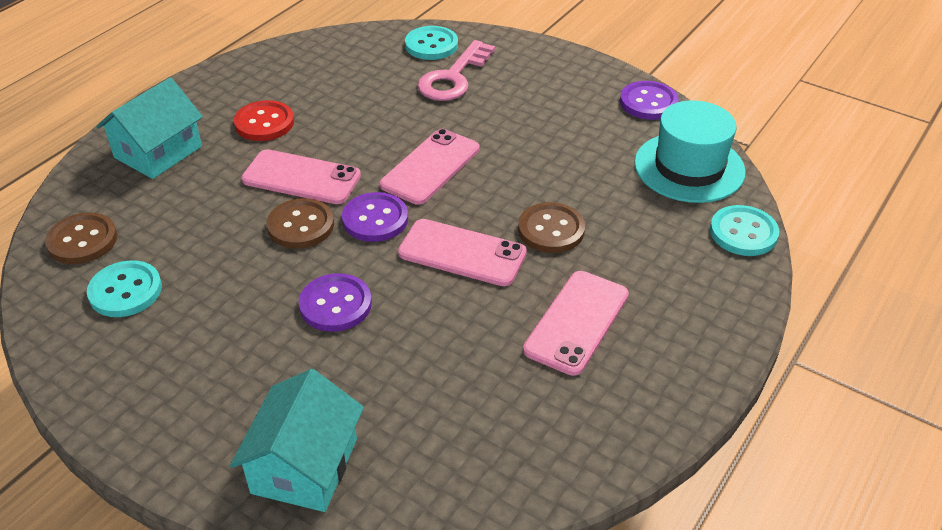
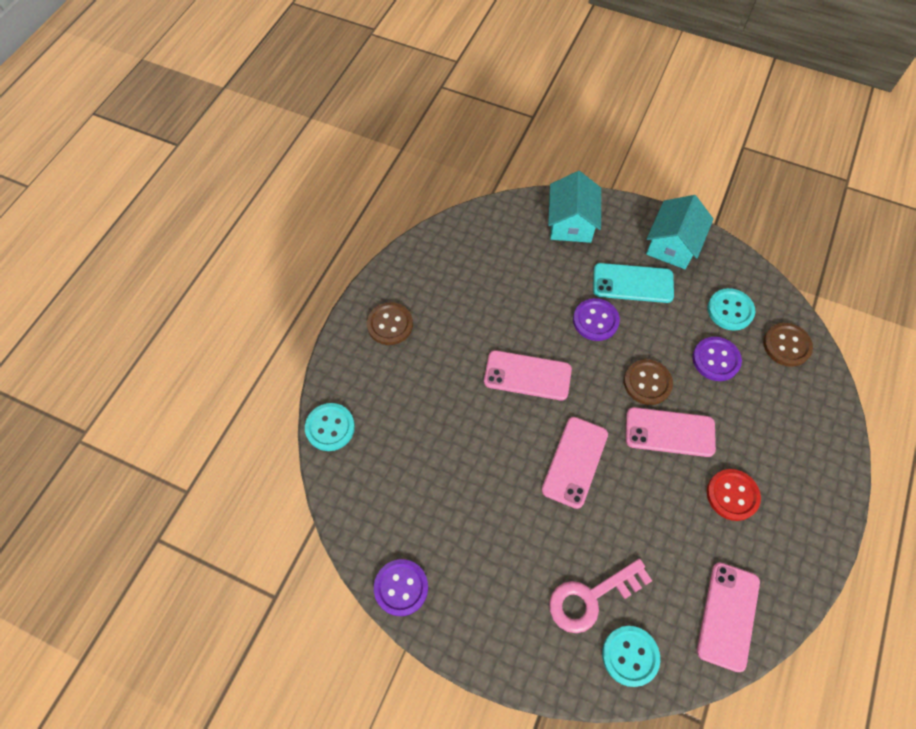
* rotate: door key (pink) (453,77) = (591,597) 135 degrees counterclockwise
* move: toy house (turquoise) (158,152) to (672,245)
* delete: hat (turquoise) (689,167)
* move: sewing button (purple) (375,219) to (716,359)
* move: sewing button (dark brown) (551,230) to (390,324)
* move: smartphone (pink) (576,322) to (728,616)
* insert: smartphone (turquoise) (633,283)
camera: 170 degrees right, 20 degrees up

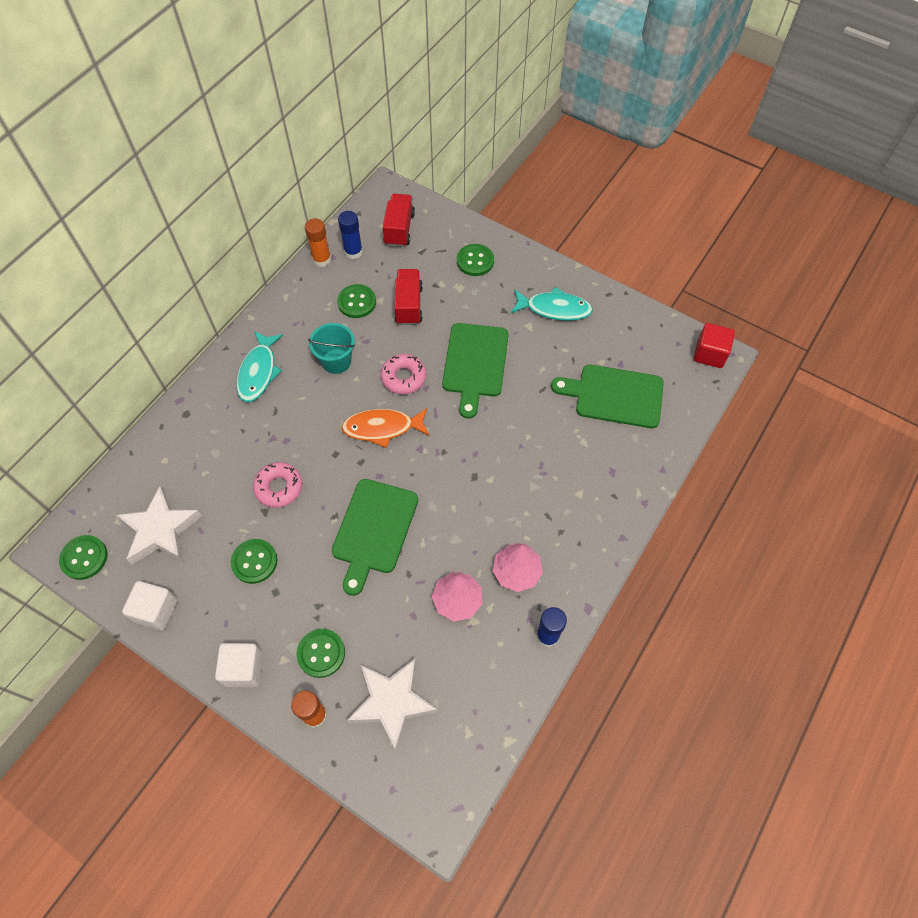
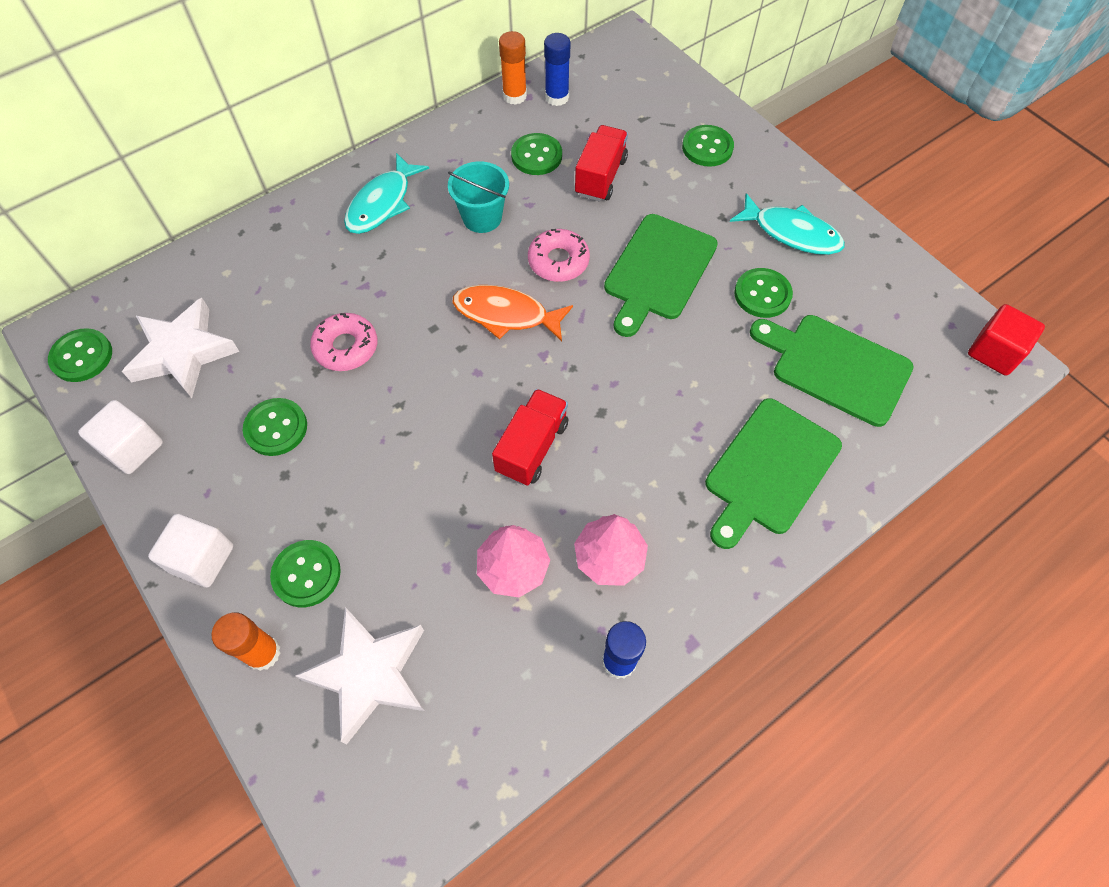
* move: truck (scarlet) (399,229) to (532,447)
* move: chopping board (green) (374,530) to (769,470)
* insert: sewing button (green) (762,294)
camera: 20 degrees right, 0 degrees up

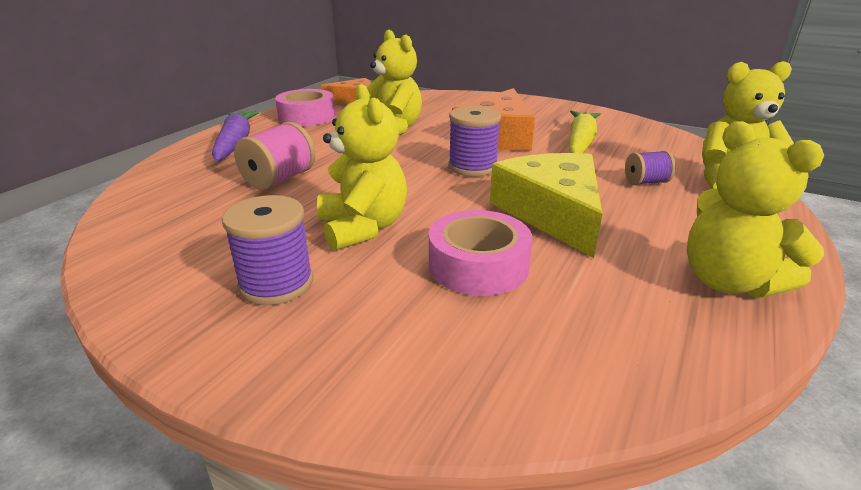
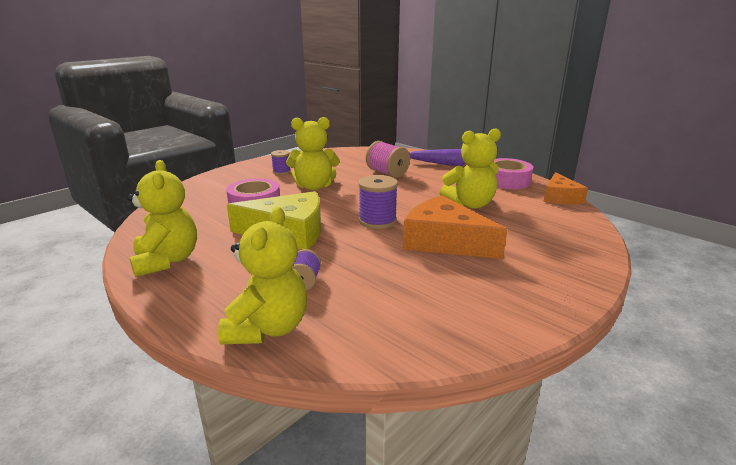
* delete: carrot (yellow) (580,143)
* rotate: teddy bear (yellow) (728,282) = (167,261) 90 degrees clockwise
* resize: reel of thread (purple) (276,284) = (281,172) x0.61
camera: 105 degrees right, 5 degrees down

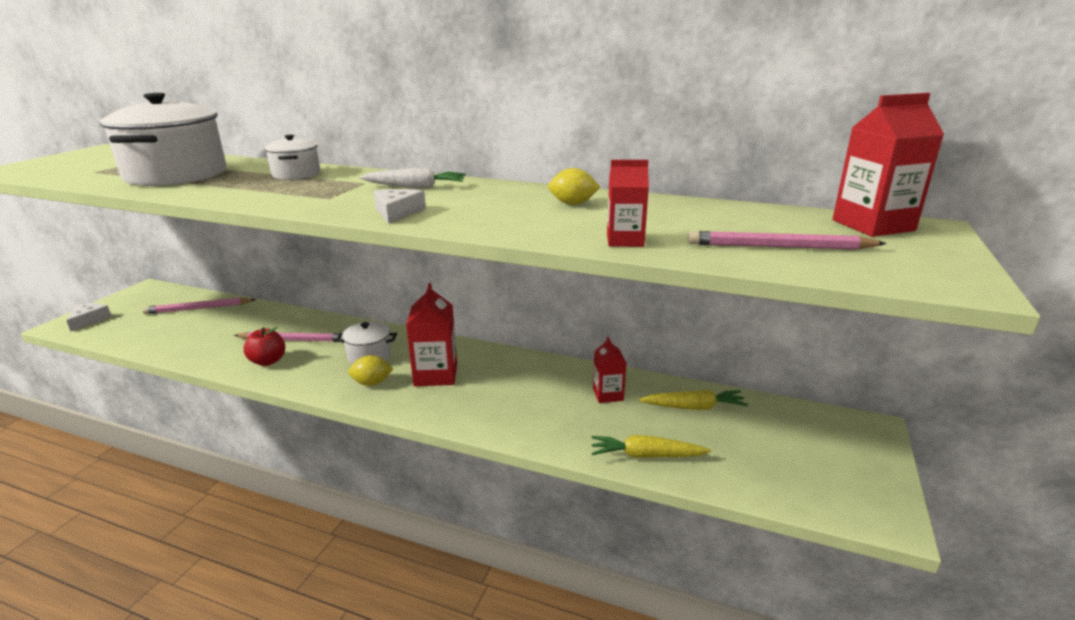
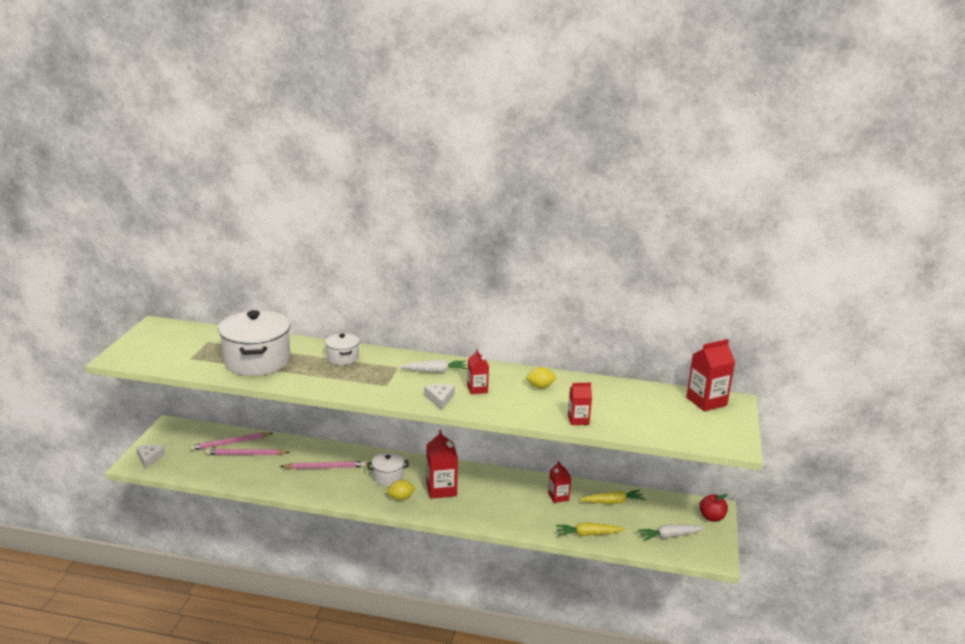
* move: pencil (pink) (779,247) to (246,454)
* move: apple (scarlet) (268,361) to (711,517)
* insert: milk carton (scarlet) (477,389)
* insert: carrot (white) (670,536)
camera: 10 degrees left, 0 degrees up

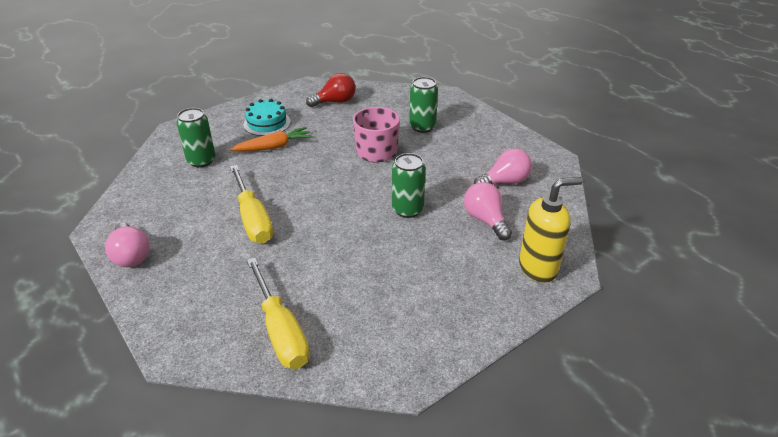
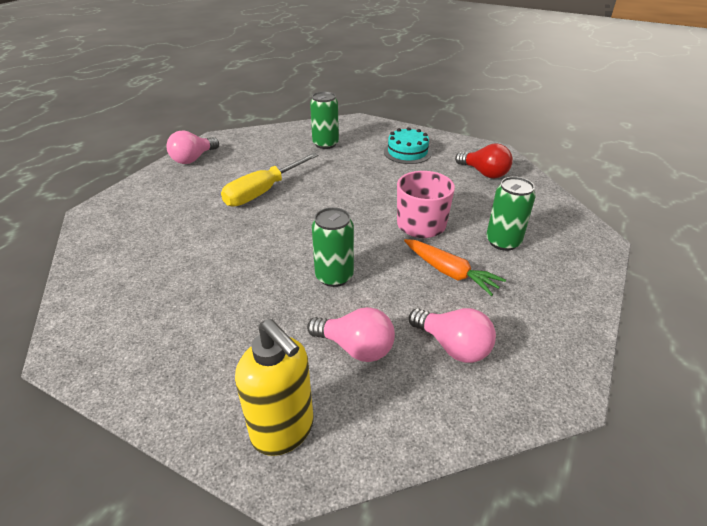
* move: carrot (bright orange) (274,147) to (450,272)
* rotate: lightbulb (pink) (485,220) = (355,348) 75 degrees clockwise
* delete: flat screwdriver (yellow) (281,331)
camera: 65 degrees right, 0 degrees up

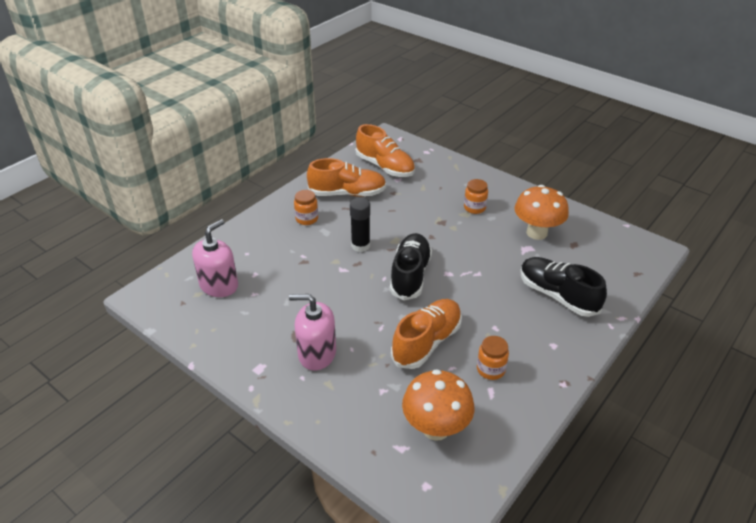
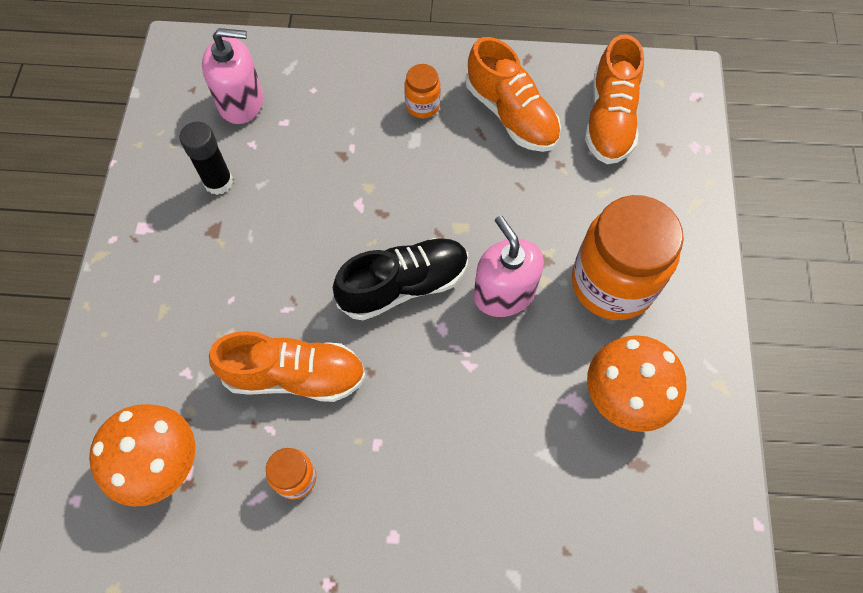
* resize: jar (bright orange) (474,208) = (612,283) x2.21
* move: glue stick (black) (360,245) to (218,182)
* delete: sneaker (black) (557,295)
* move: soap pump (pink) (317,353) to (504,293)
camera: 55 degrees right, 25 degrees up

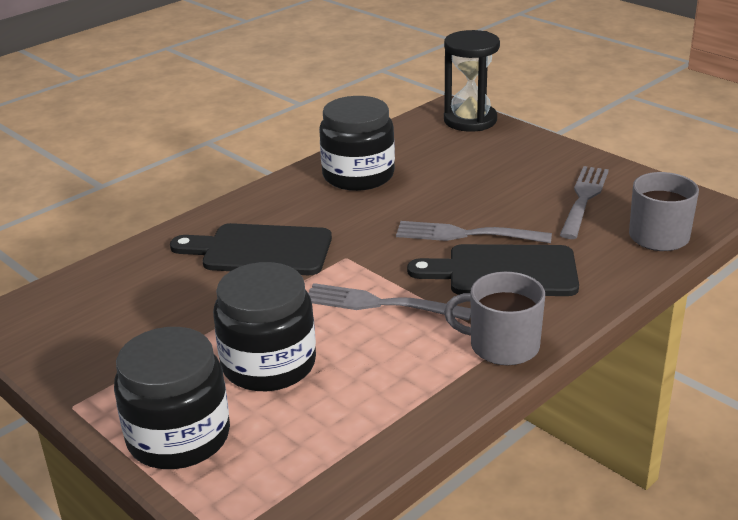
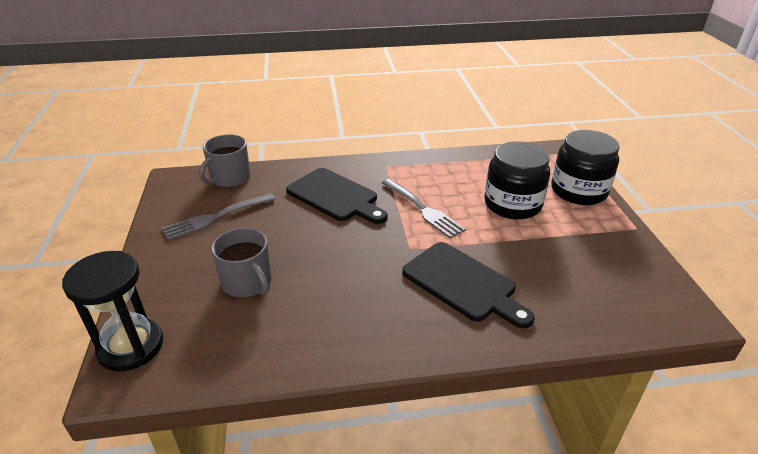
* delete: jar (black) (358,175)
* delete: dinner fork (grey) (467,234)
* move: coffee mug (grey) (502,346) to (247,282)
camera: 145 degrees left, 5 degrees up

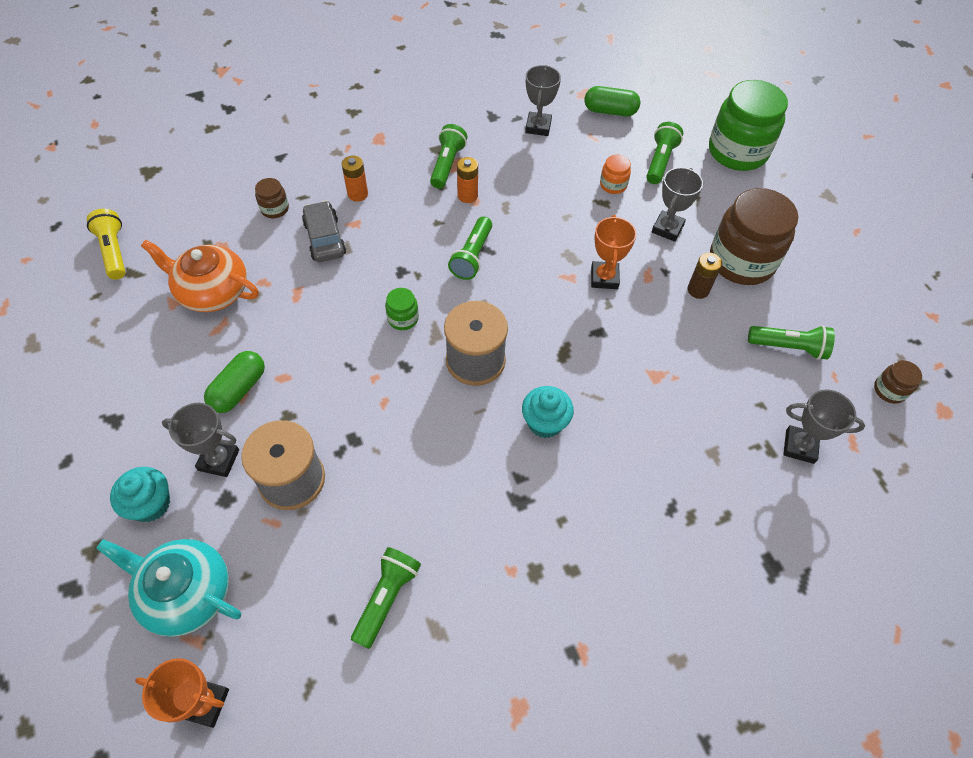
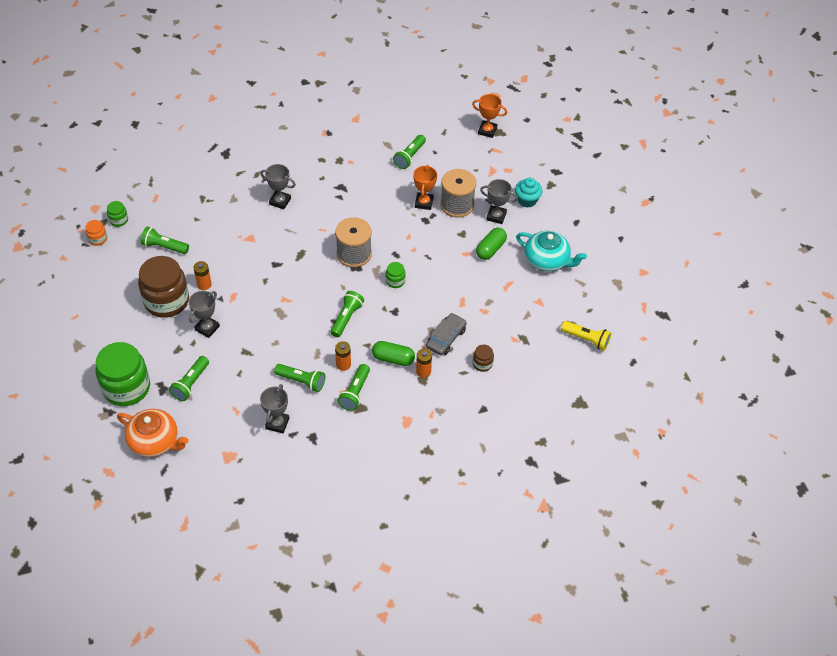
* move: capsule (green) (610,111) to (393,358)
* move: jar (bright orange) (613,185) to (98,239)
* rotate: toy car (grey) (324,238) = (446,338) 135 degrees counterclockwise
* rotate: pocket torch (yellow) (114,251) = (586,339) 45 degrees counterclockwise
* move: prize cup (bright orange) (604,278) to (424,203)
* move: tea pot (bright orange) (212,291) to (155,441)
* recolor: AA battery (dark brown) (698,290) to AA battery (bright orange) (204,284)
* recolor: jar (dark brown) (889,390) to jar (green) (119,220)
* delete: muffin (turquoise) (545,422)
* move: prize cup (grey) (799,446) to (280,201)
* move: tea pot (turquoise) (186,593) to (547,260)
* insert: pocket torch (green) (301,381)
camera: 175 degrees left, 5 degrees down

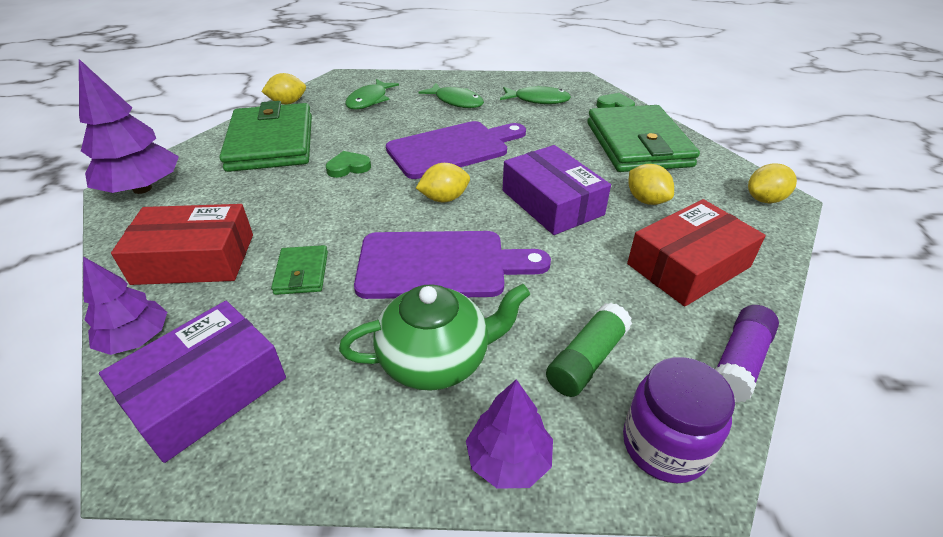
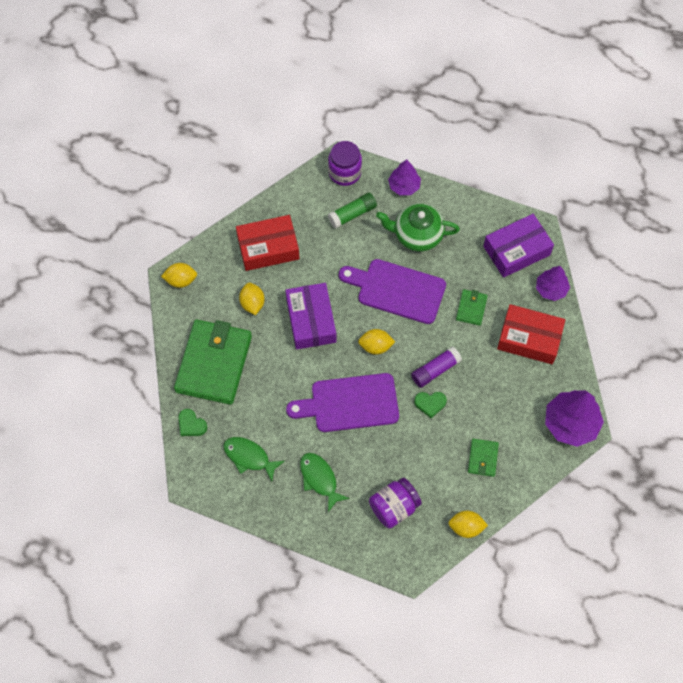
* replace: fish (green) (369,100) to jar (purple) (394,507)
* resize: card wallet (green) (271,143) = (482,458) x0.44
* move: glue stick (purple) (739,362) to (435,370)
camera: 160 degrees left, 25 degrees up

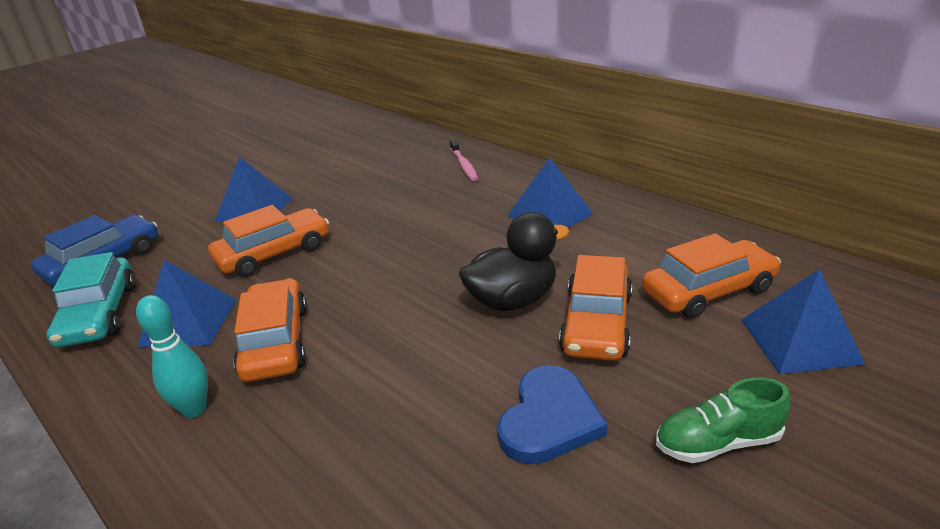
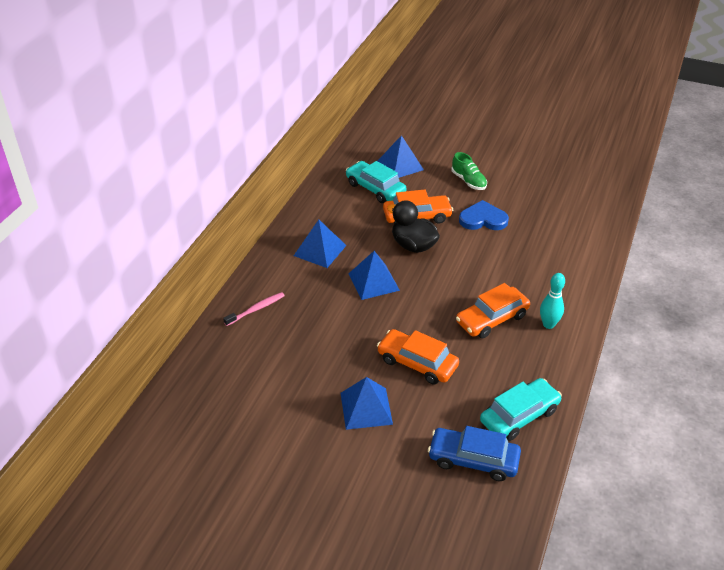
* recolor: toy car (bright orange) (708,291) to toy car (turquoise) (375,188)
* move: pyramid (blue) (188,322) to (374,282)
camera: 115 degrees left, 10 degrees up

